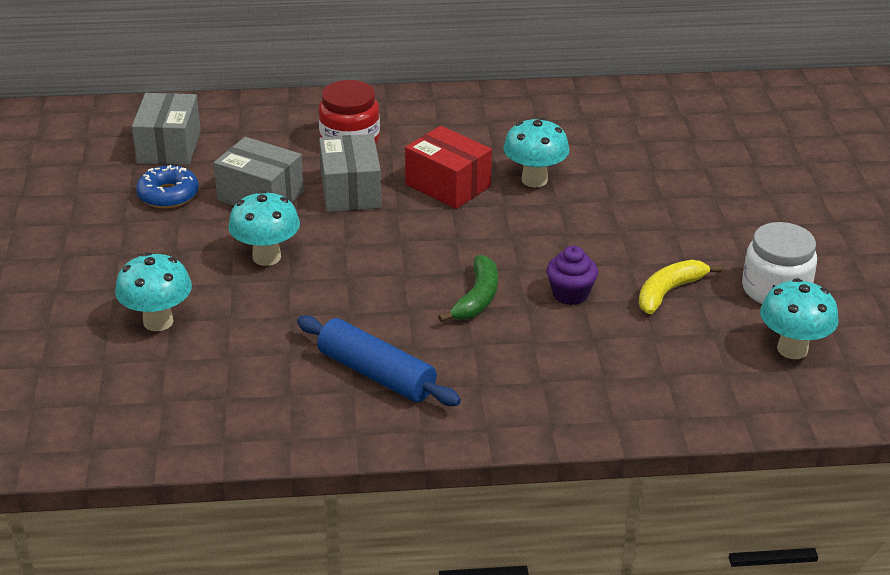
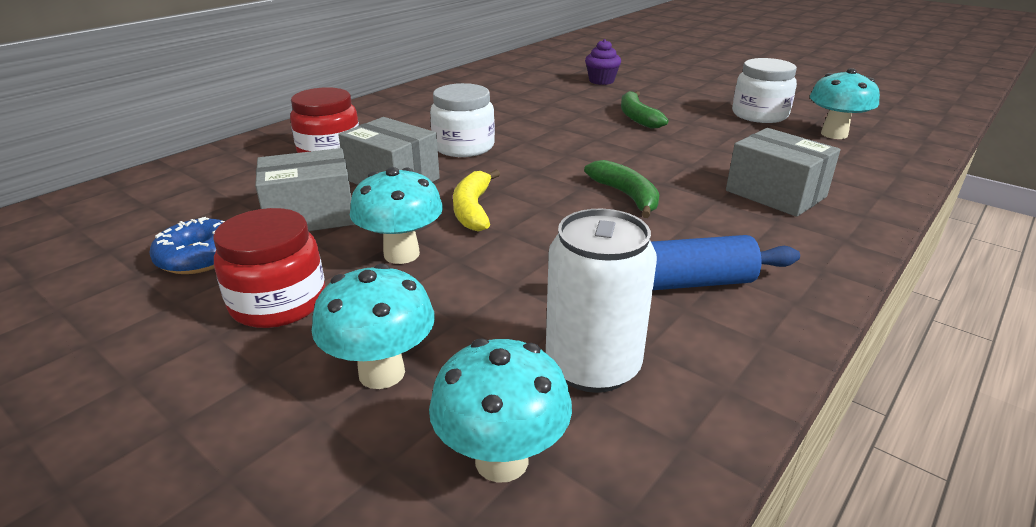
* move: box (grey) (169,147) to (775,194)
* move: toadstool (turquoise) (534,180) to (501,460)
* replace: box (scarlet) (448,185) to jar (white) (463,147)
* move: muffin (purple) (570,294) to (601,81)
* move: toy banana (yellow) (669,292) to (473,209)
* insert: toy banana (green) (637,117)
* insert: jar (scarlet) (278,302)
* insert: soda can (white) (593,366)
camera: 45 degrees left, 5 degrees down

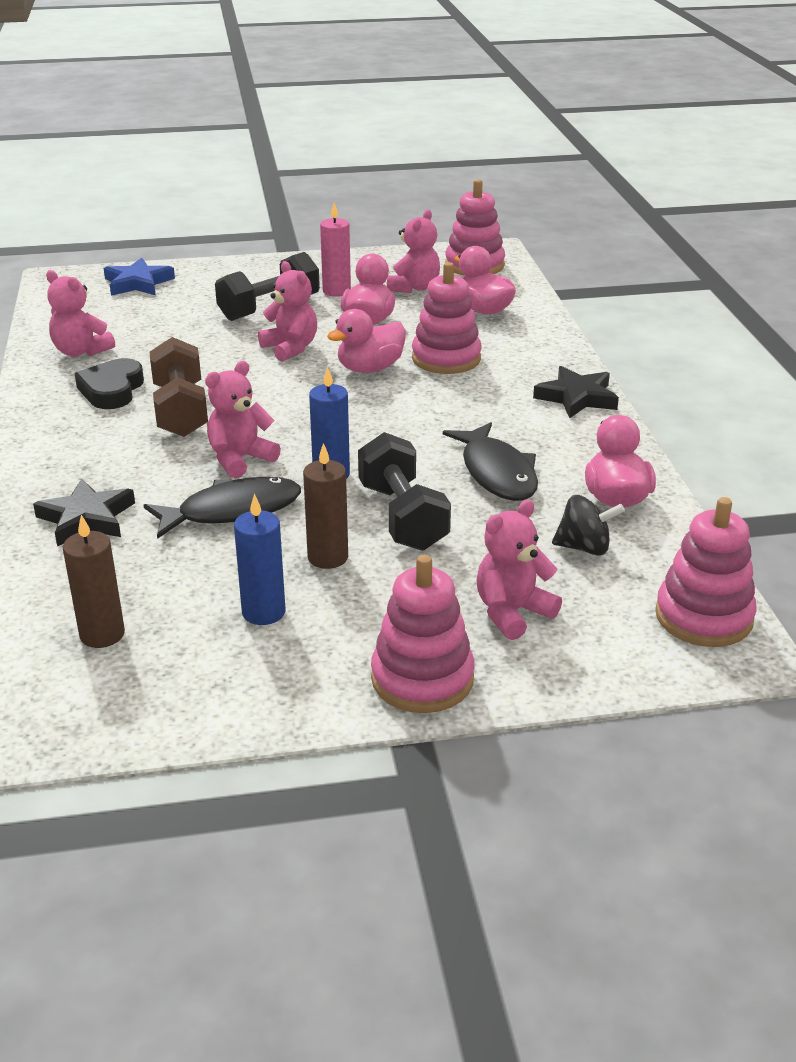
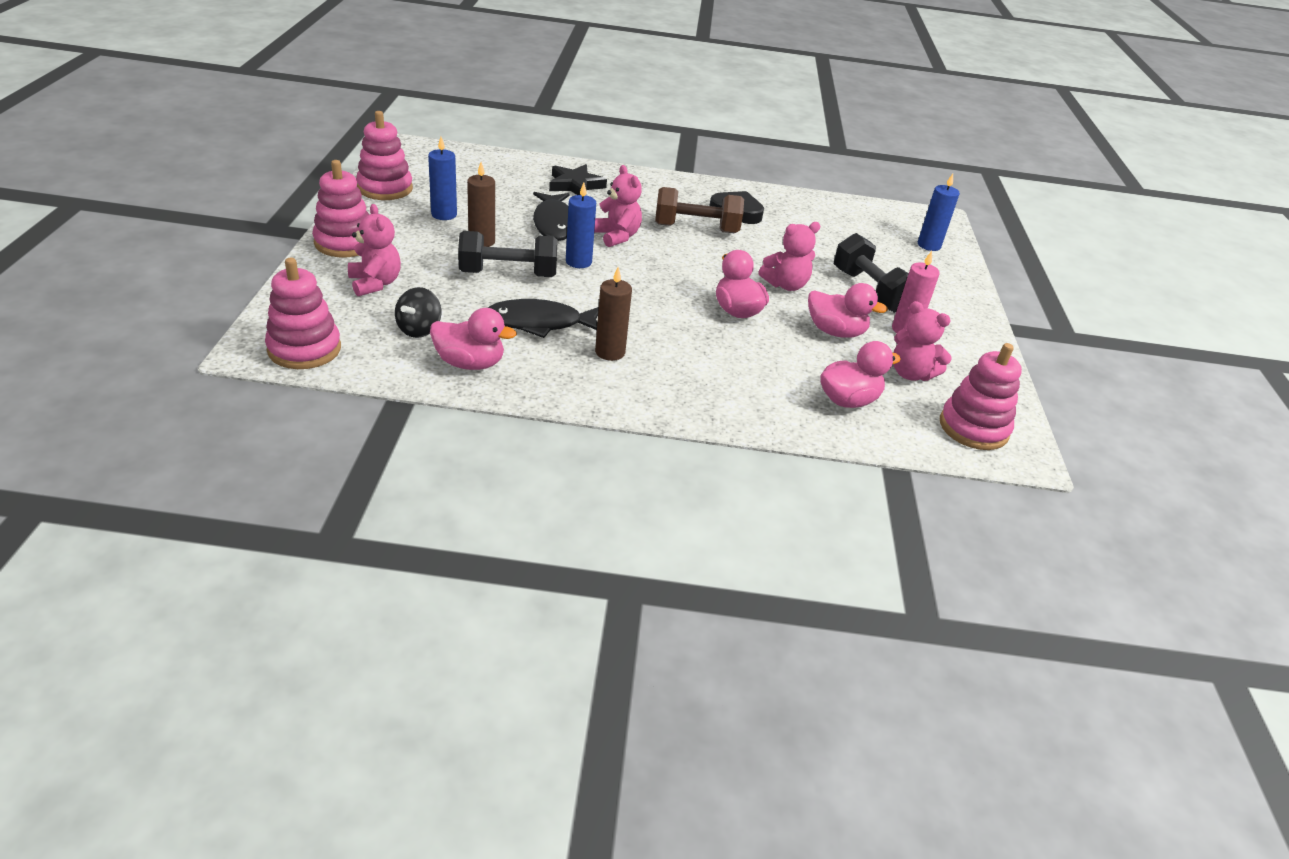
* replace: five-pointed star (blue) (138,283) to pillar candle (blue) (929,245)
* move: ring stacker (pink) (446,359) to (385,188)
* delete: teddy bear (pink) (81,351)
* delete: five-pointed star (black) (577,397)
* move: pillar candle (dark brown) (102,634) to (610,352)
camera: 100 degrees right, 5 degrees up

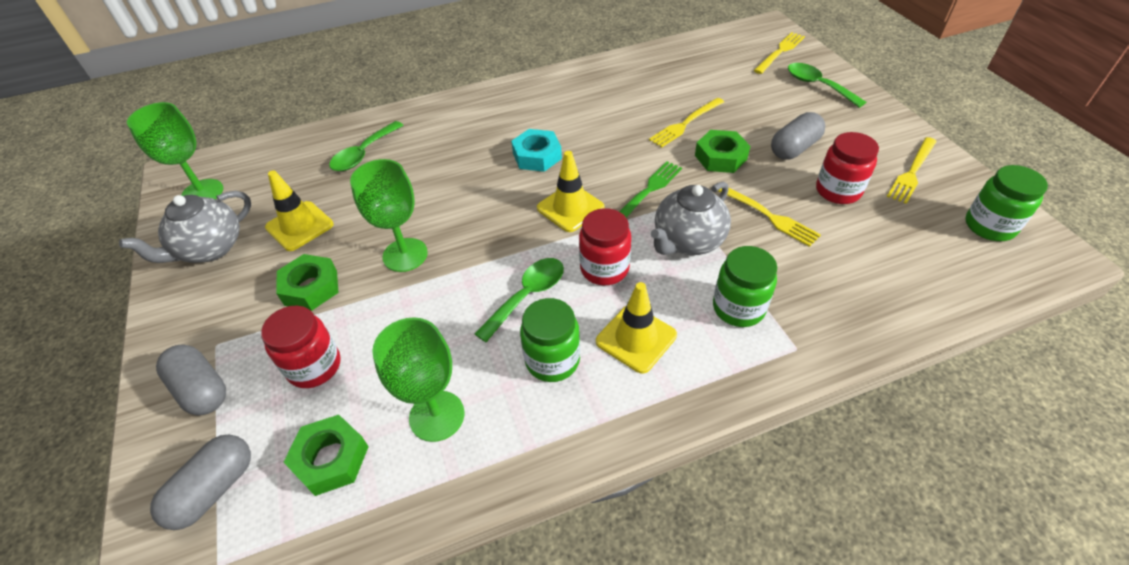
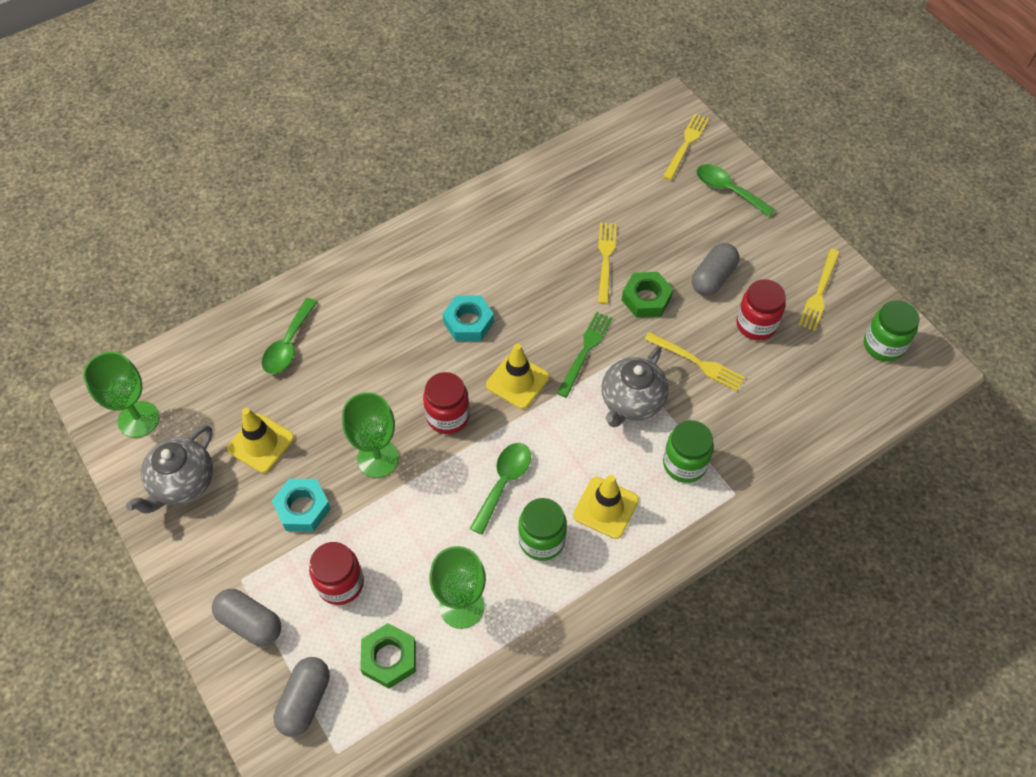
* rotate: dinner fork (yellow) (685,123) = (606,259) 150 degrees clockwise
* move: jar (scarlet) (604,269) to (448,416)
* recolor: hexagon nut (green) (311,287) to hexagon nut (turquoise) (303,508)
camera: 15 degrees left, 10 degrees up

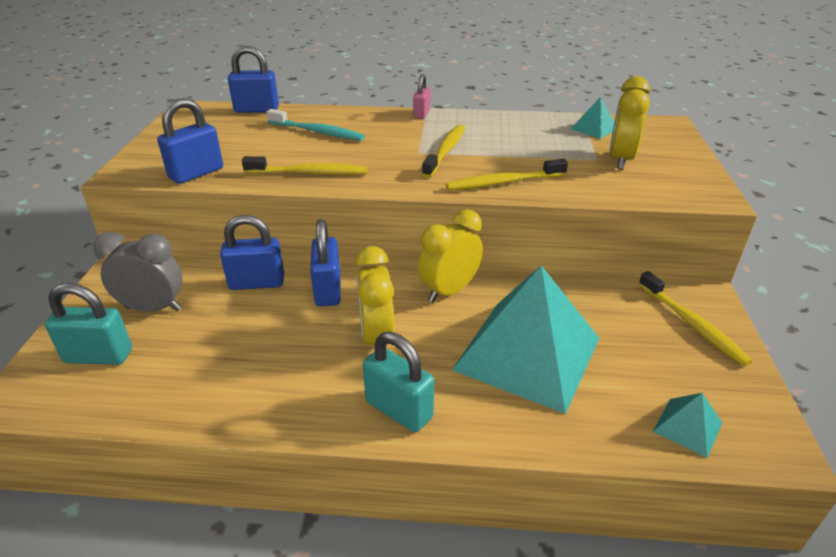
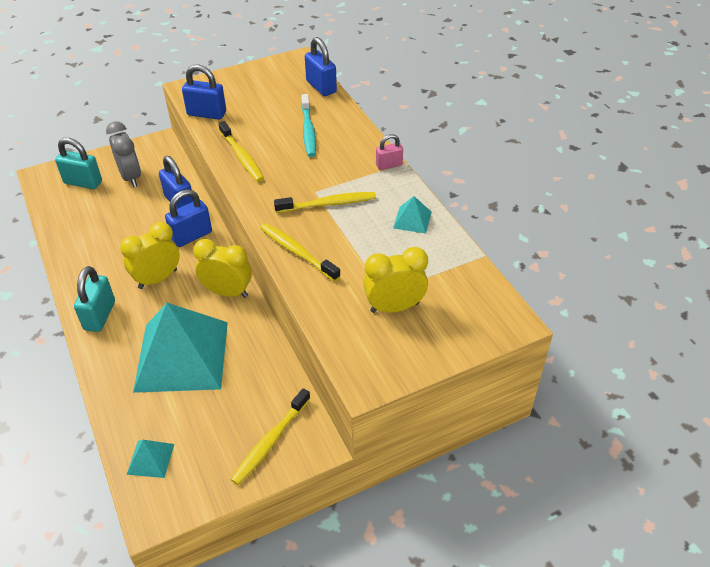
* move: pyramid (turquoise) (594,128) to (412,219)
* rotate: small lock (turquoise) (99,356) = (83,182) 45 degrees counterclockwise
camera: 60 degrees right, 10 degrees up

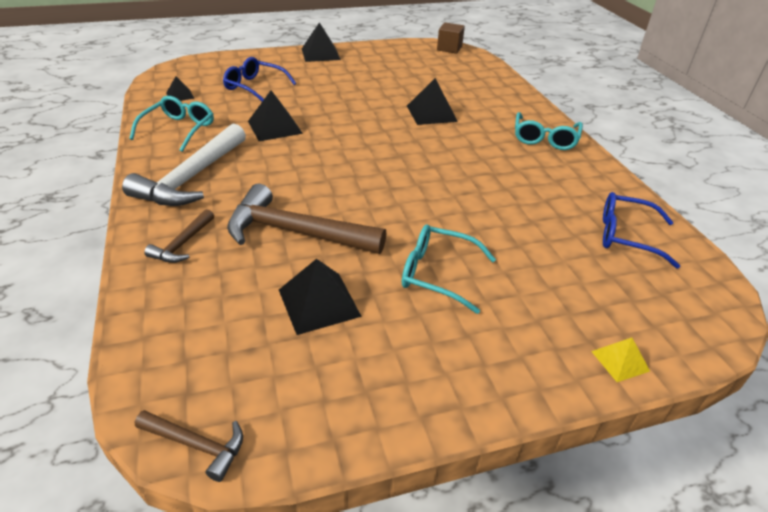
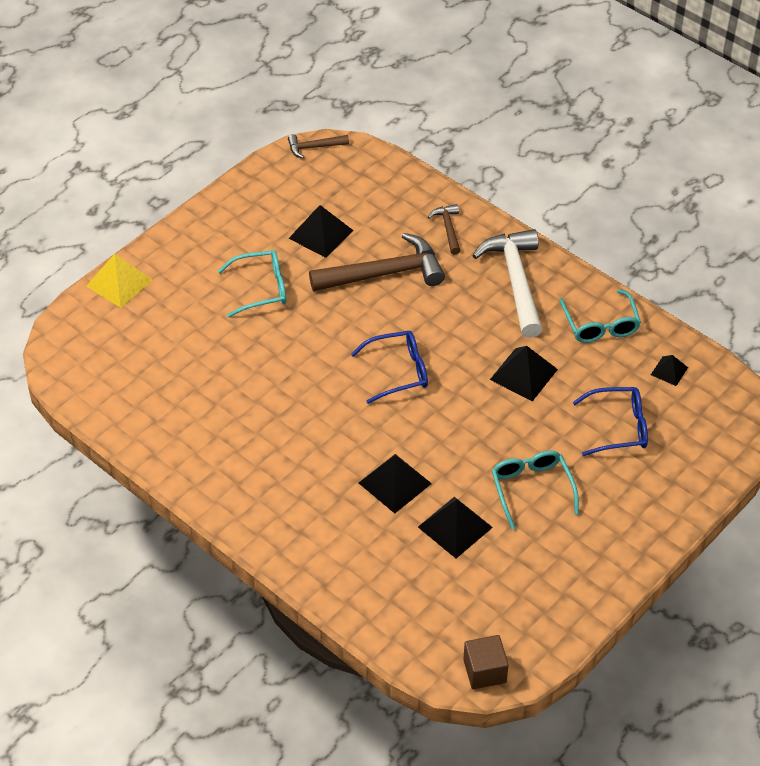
* move: pyramid (black) (320,54) to (455,527)
* move: glasses (turquoise) (545,138) to (531,489)
* move: glasses (blue) (626,236) to (398,371)
* resize: pyramid (yellow) (620,361) = (119,283) x1.76
camera: 150 degrees right, 10 degrees up

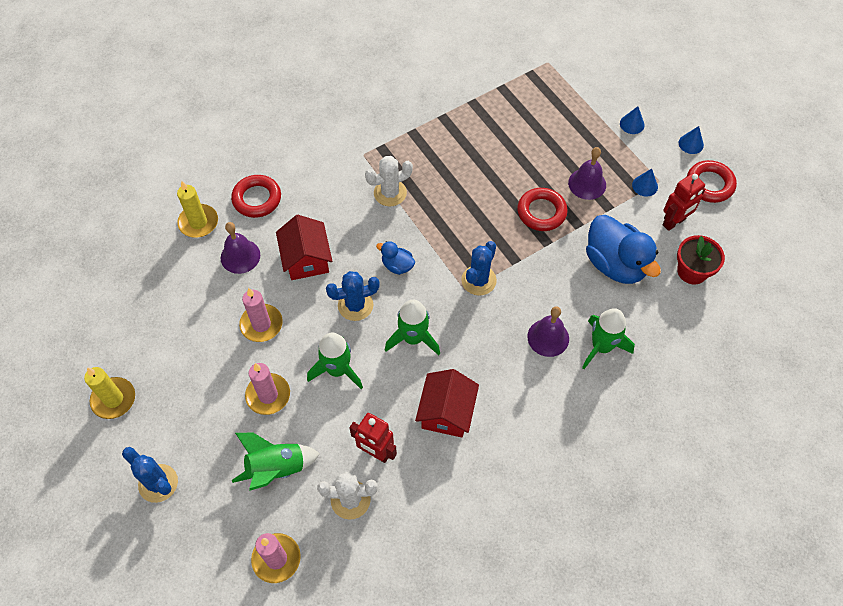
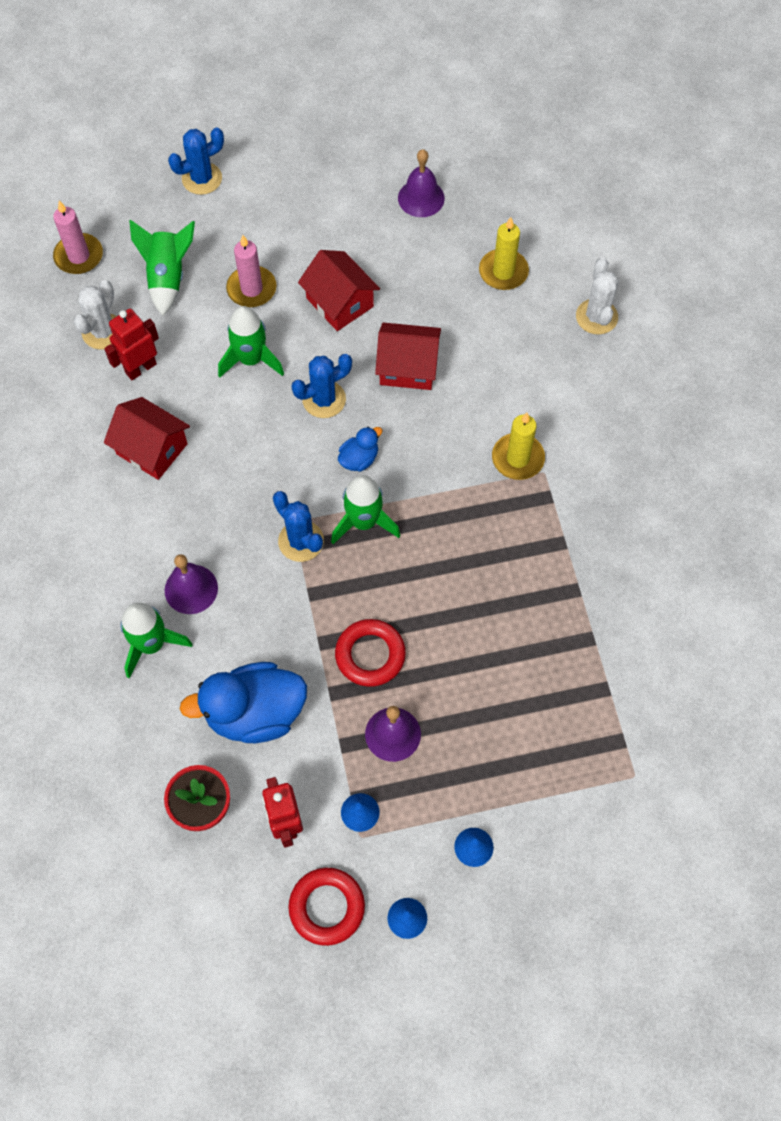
* move: cactus (white) (390,193) to (596,317)
* delete: torus (scarlet) (257,199)
* move: bell (purple) (240,256) to (421,198)
* rotate: cactus (blue) (355,305) = (324,399) 60 degrees clockwise
* replace: pillar candle (pink) (261,324) to toy house (scarlet) (340,302)
* move: toy rocket (green) (413,338) to (364,522)
* move: pillar candle (yellow) (113,399) to (518,458)
camera: 110 degrees right, 5 degrees up

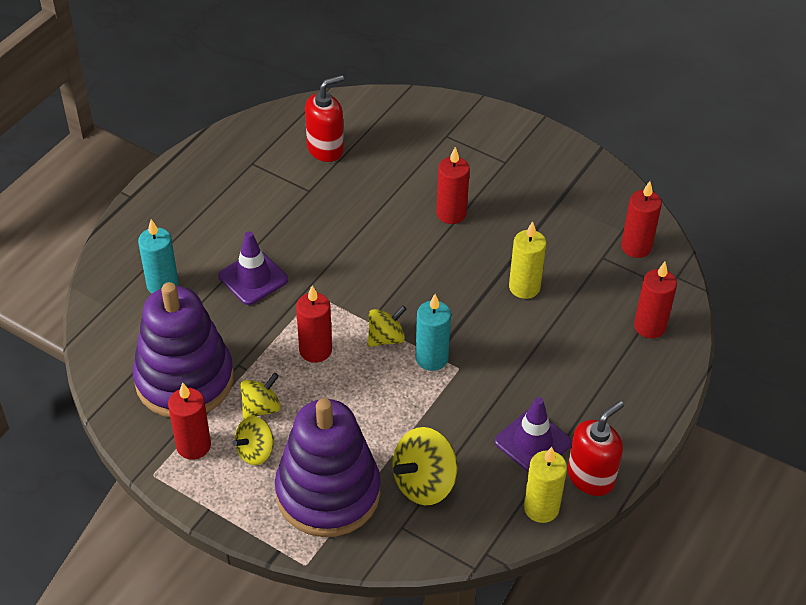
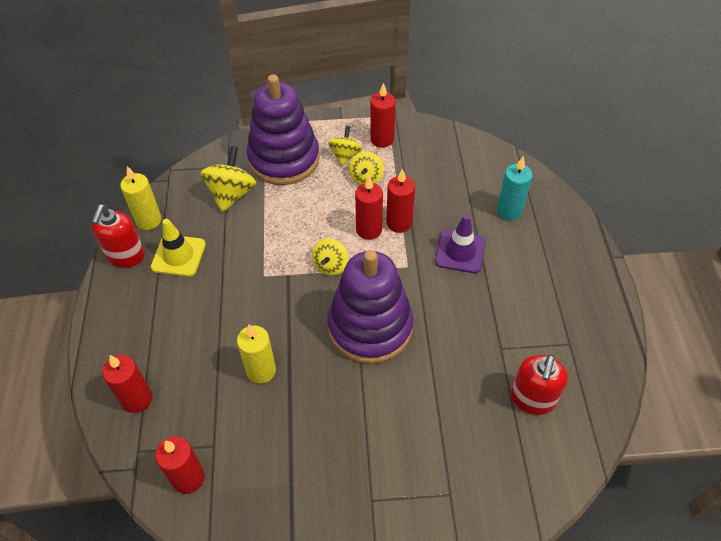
* move: pillar candle (scarlet) (451,213) to (399,223)
* move: ring stacker (purple) (184,379) to (370,327)
* delete: pillar candle (turquoise) (431,358)
* recolor: safety cone (purple) (532,442) to safety cone (yellow) (178,256)
camera: 145 degrees right, 5 degrees up

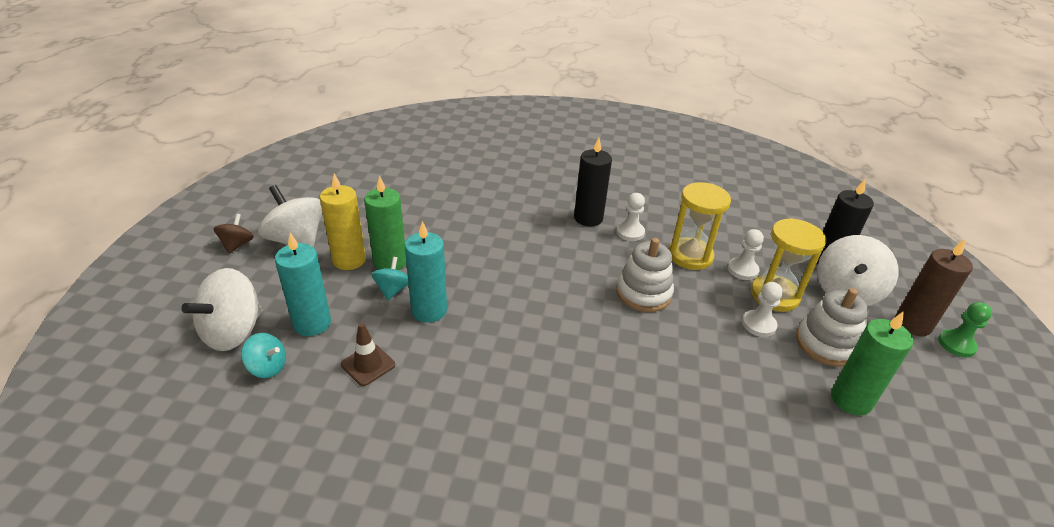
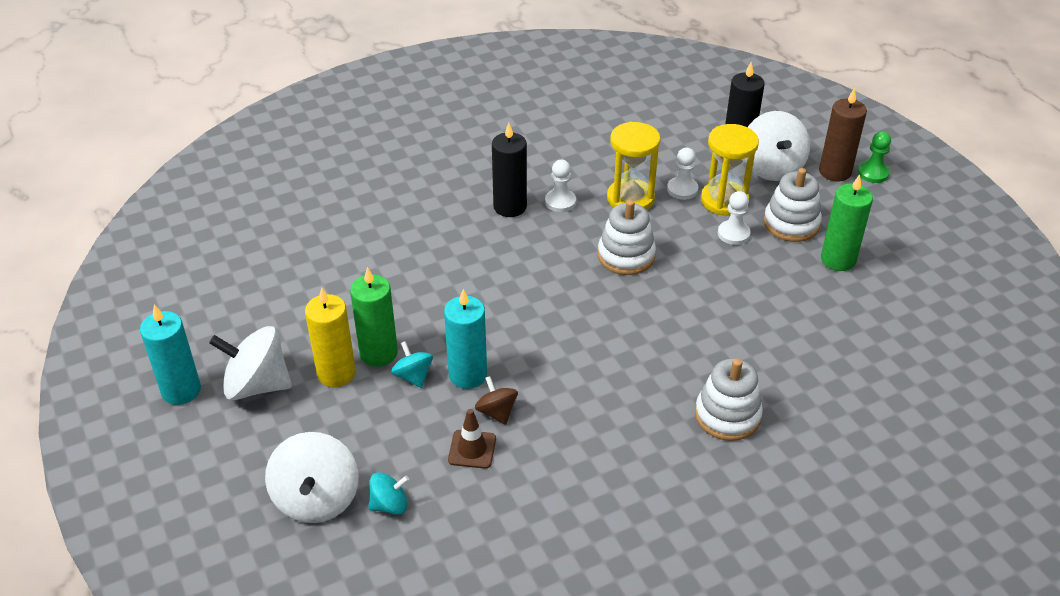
* move: spinning top (dark brown) (237,245) to (496,412)
* move: pillar candle (turquoise) (312,323) to (181,390)
* insert: ring stacker (white) (727,415)
camera: 35 degrees left, 5 degrees up

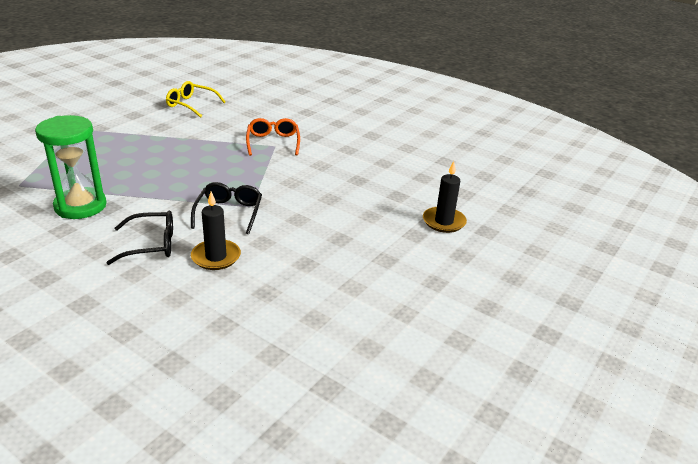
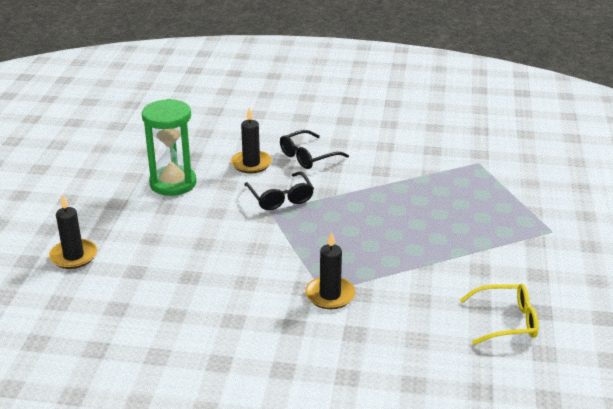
* move: sand timer (green) (80,206) to (173,183)
* replace: glasses (bright orange) (273,142) to pillar candle (black) (330,295)
camera: 155 degrees right, 0 degrees up

